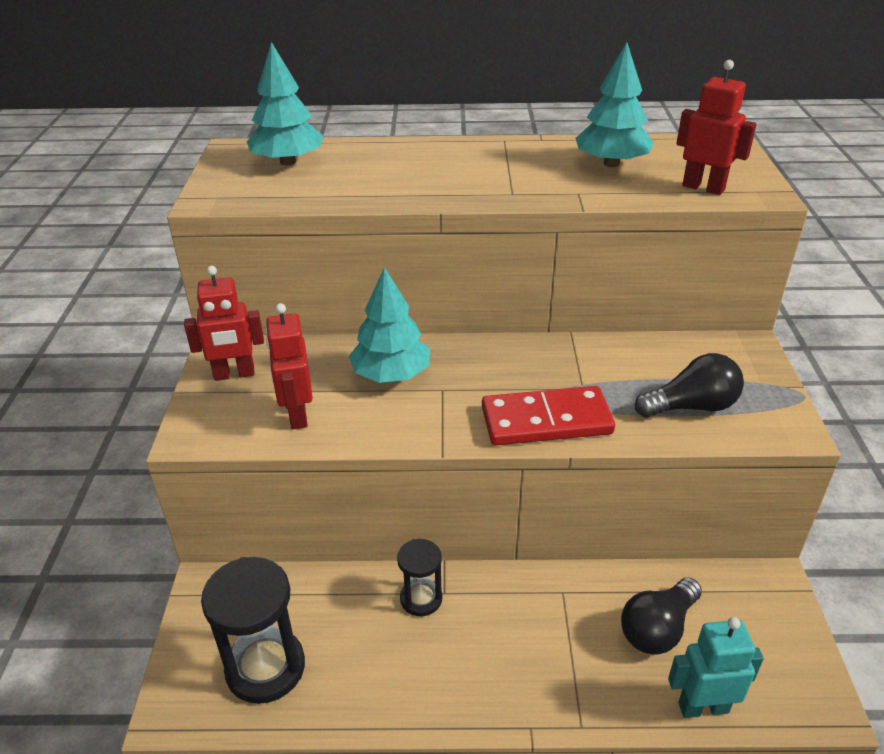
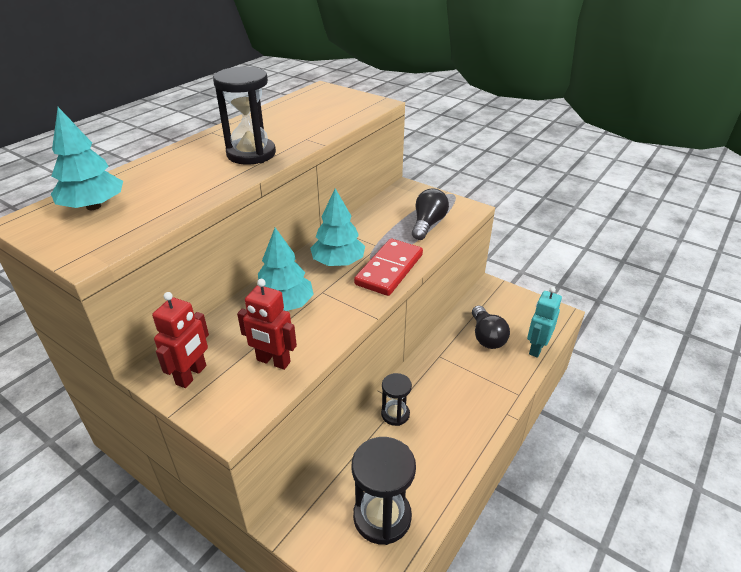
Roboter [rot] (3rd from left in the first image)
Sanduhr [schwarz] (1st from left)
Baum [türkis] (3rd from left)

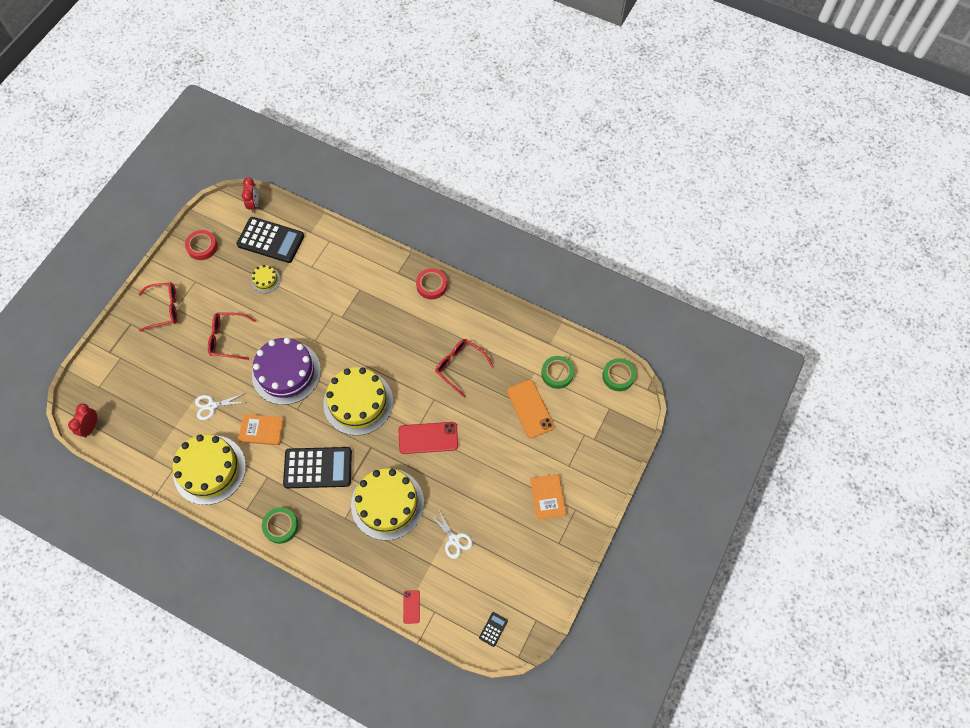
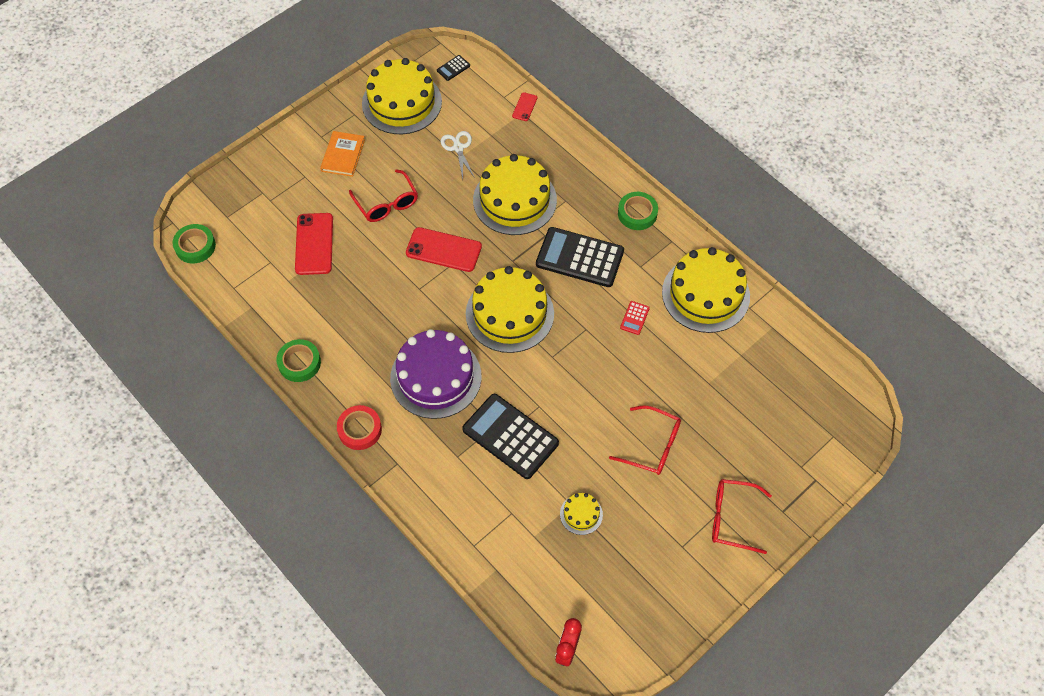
Wecker [rot] (1st from left in the first image)
Klebeband [rot] (1st from left in the first image)
Schere [weiß] (1st from left in the first image)
Kuchen [gelb] (1st from left)
Taschenrechner [schwarz] (2nd from left)
Kuchen [lila]
Brille [rot] (1st from left)
Klebeband [grün] (2nd from left)
Taschenrechner [rot]
Handy [rot] (1st from left)

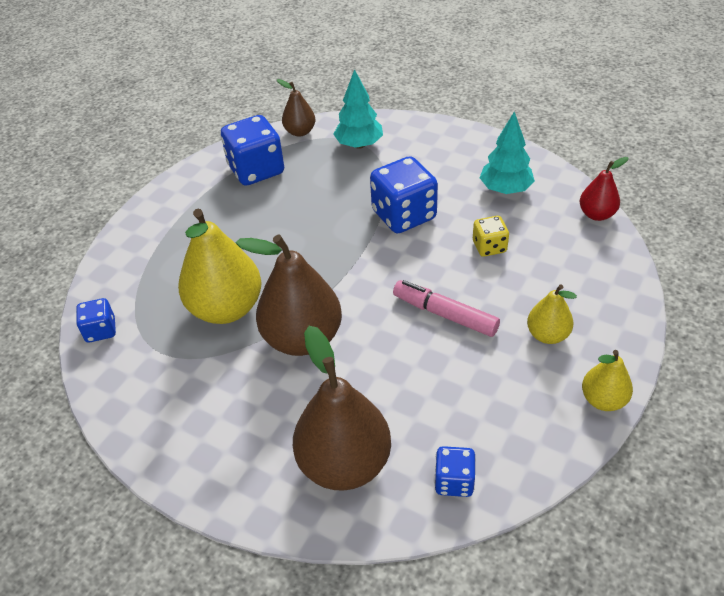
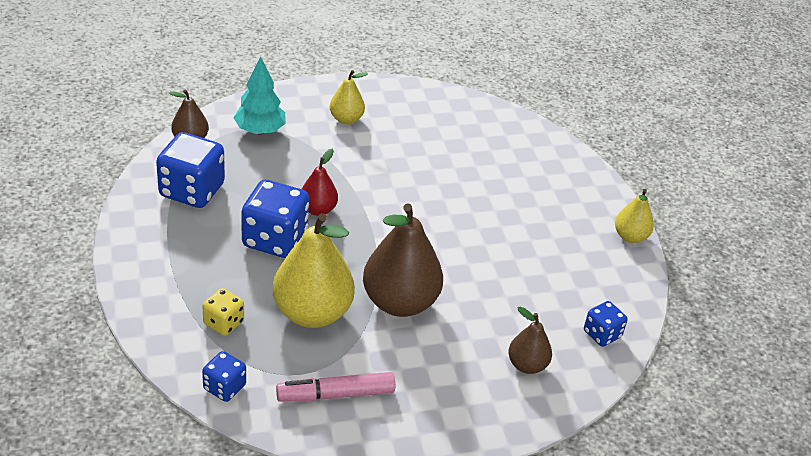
Baum [türkis] (2nd from left in the first image)
Spielwürfel [blau] (3rd from left)
Filzstift [rosa]
Spielwürfel [gelb]
Birne [gelb] (2nd from left)
Birne [rot]
Birne [braun] (3rd from left)

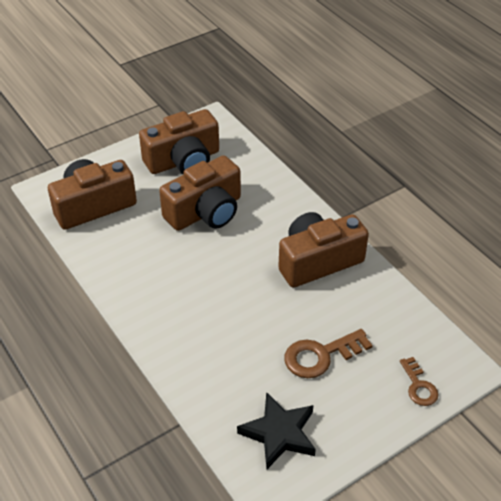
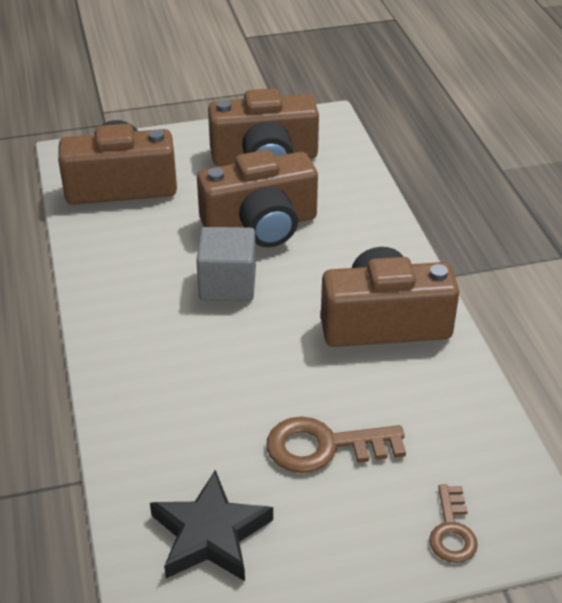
Kubus [grau]

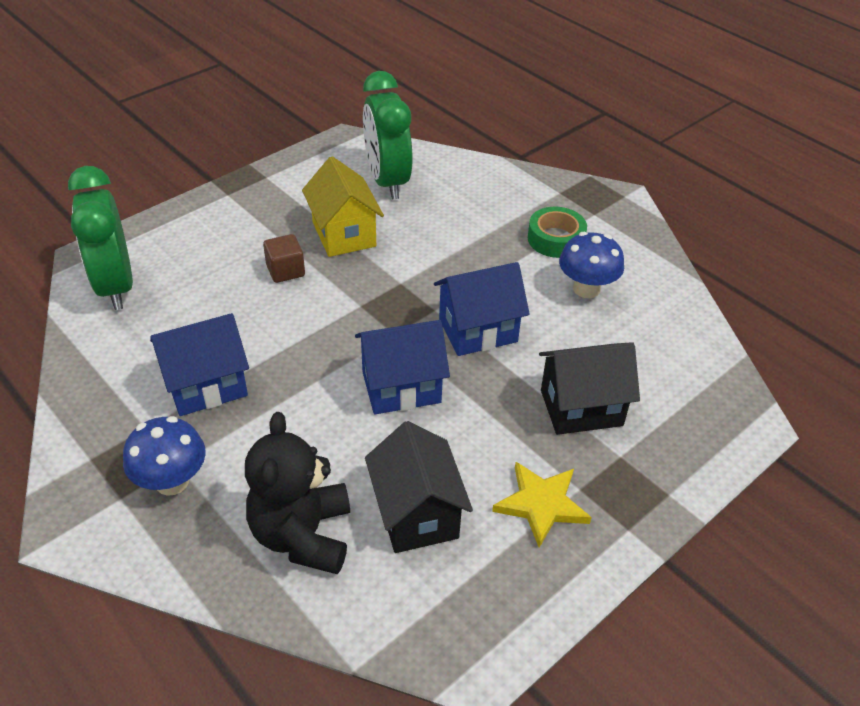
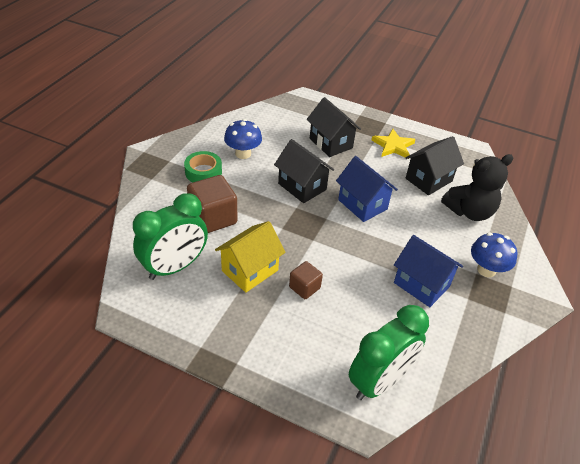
Kubus [braun] (1st from left)
Haus [schwarz] (1st from left)

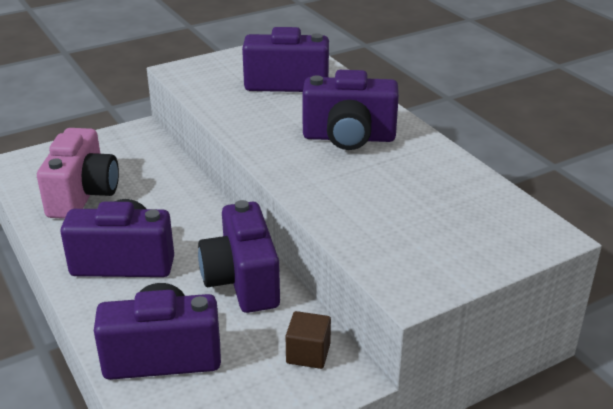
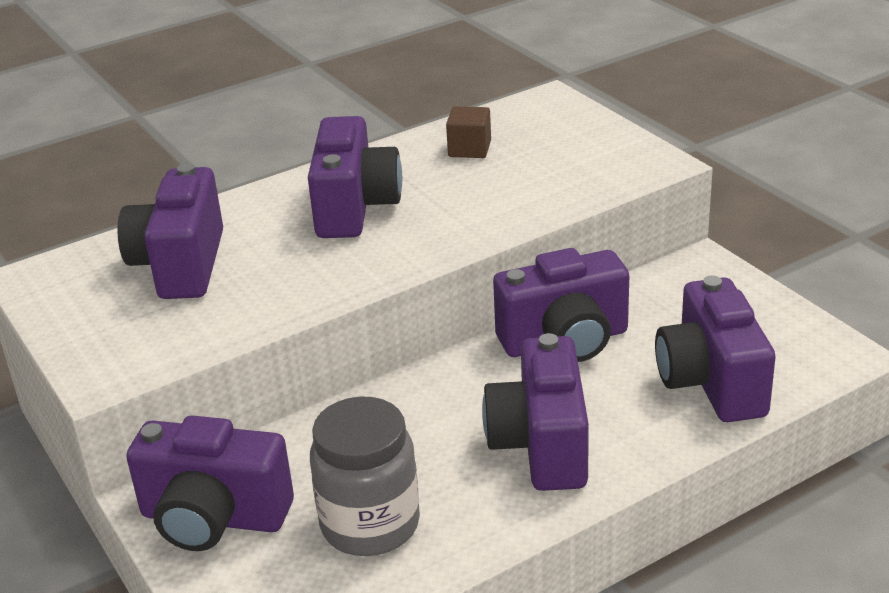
Kamera [lila] (2nd from left)
Kubus [braun]
Einmachglas [grau]

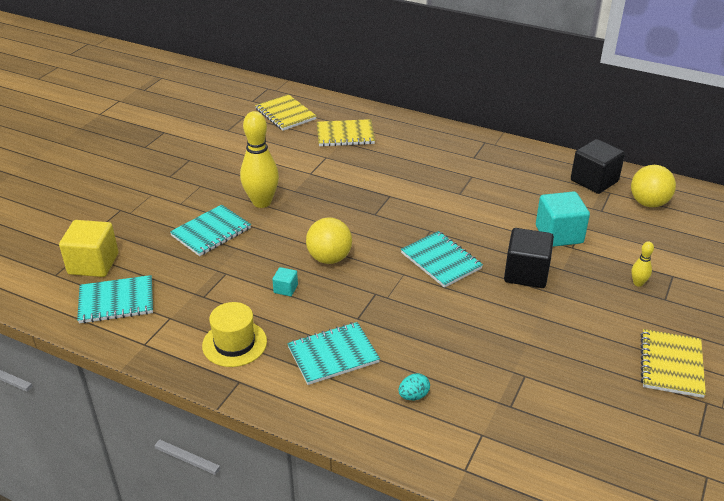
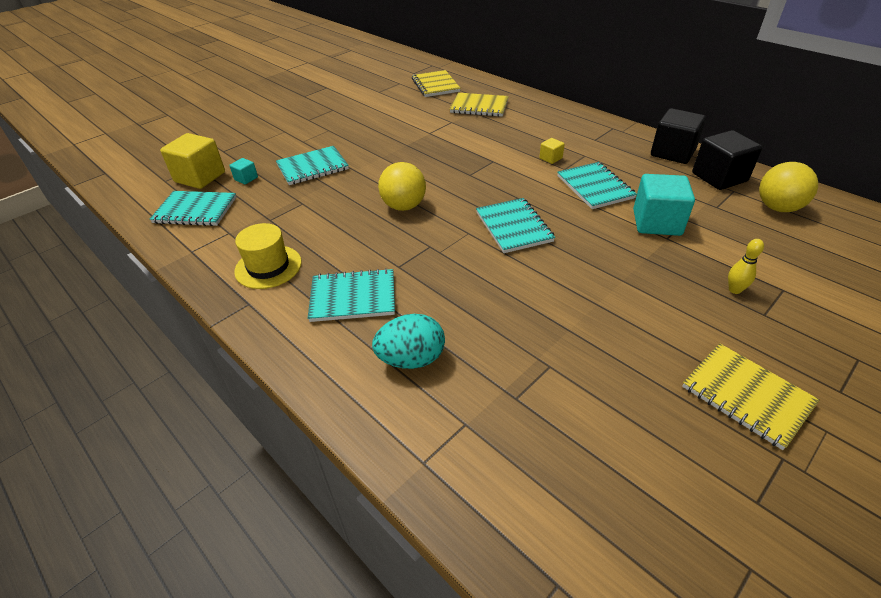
Bowlingkegel [gelb] (1st from left in the first image)
Kubus [gelb] (2nd from left)
Notizbuch [türkis] (5th from left)
Kubus [türkis] (1st from left)
Kubus [schwarz] (1st from left)
Notizbuch [gelb] (3rd from left)
Ei [türkis]

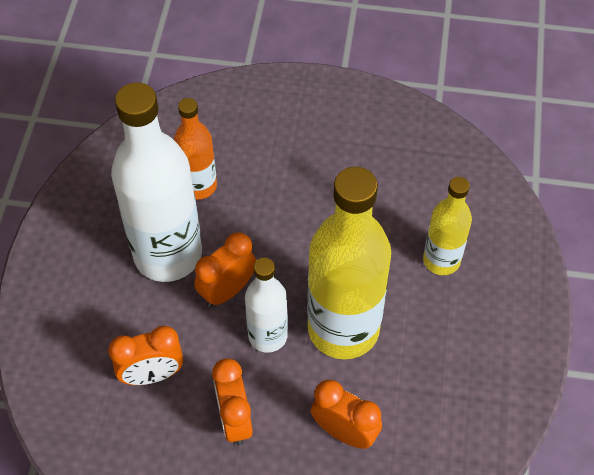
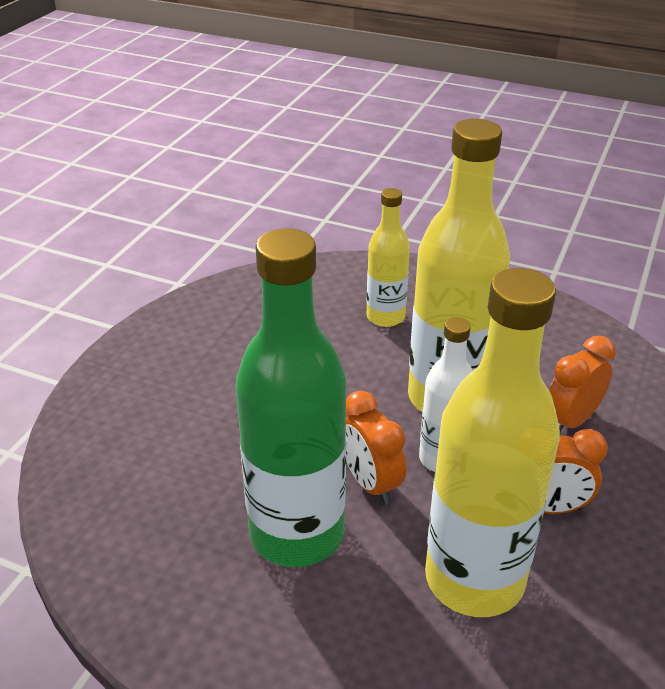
Flasche [orange]
Flasche [gelb] (3rd from left)
Flasche [grün]

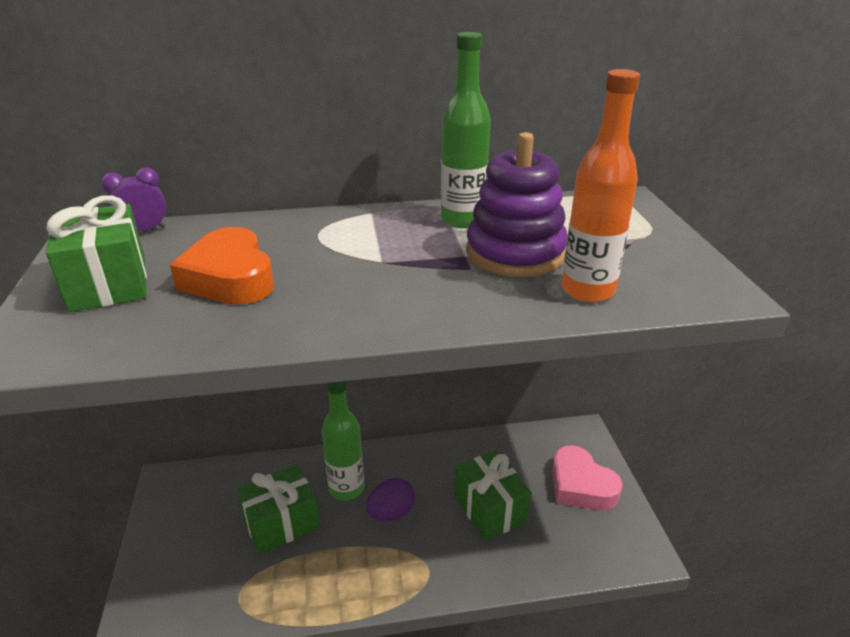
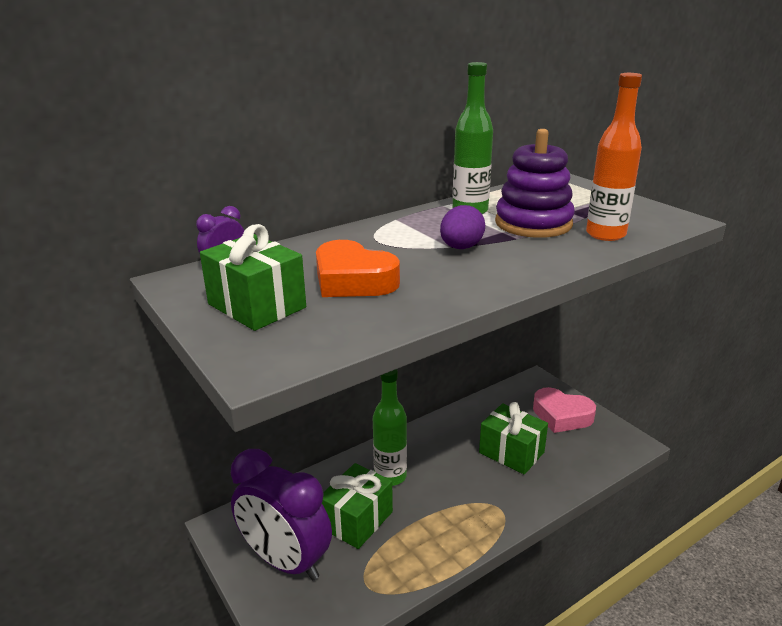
Wecker [lila] (2nd from left)
Ei [lila]

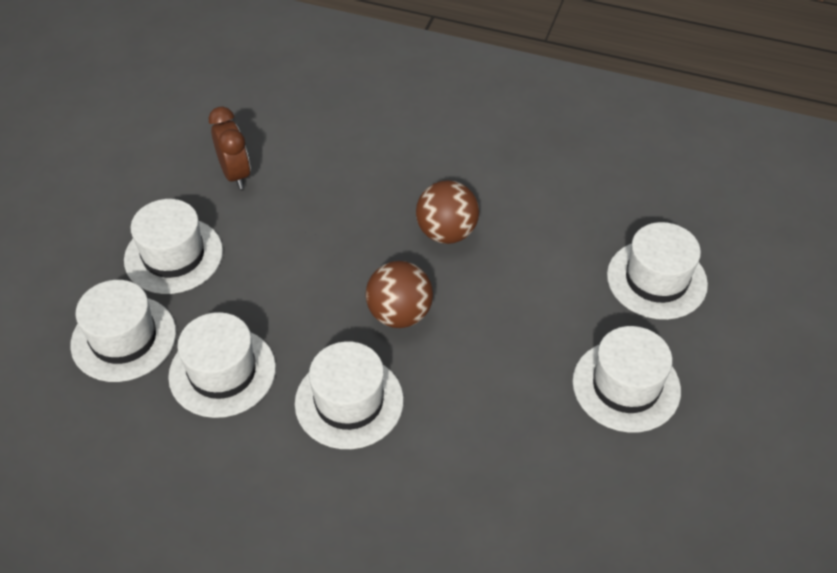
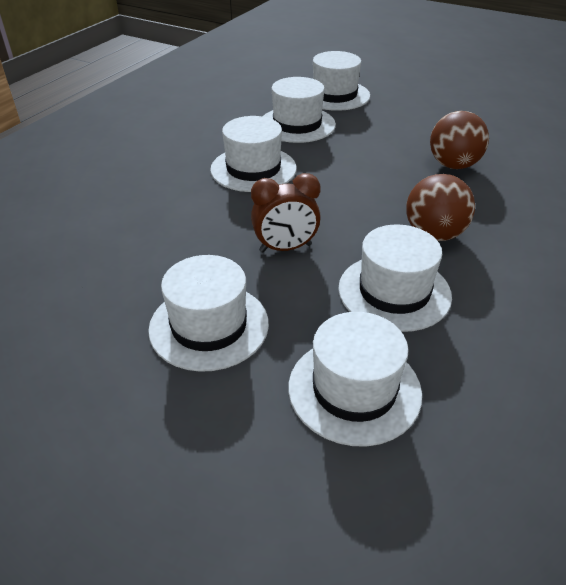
Hut [weiß] (6th from left)
Wecker [braun]
Ball [braun] (2nd from left)

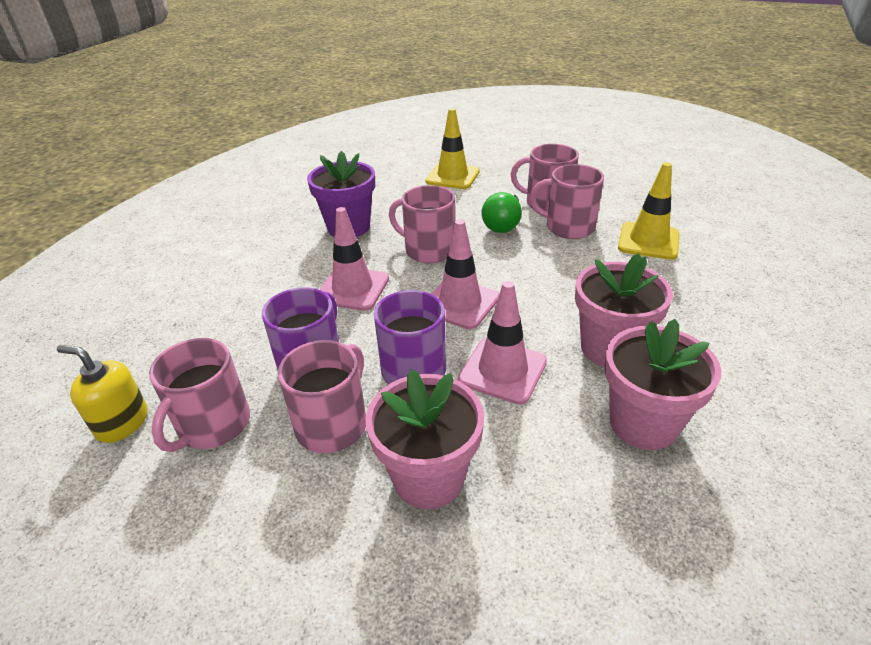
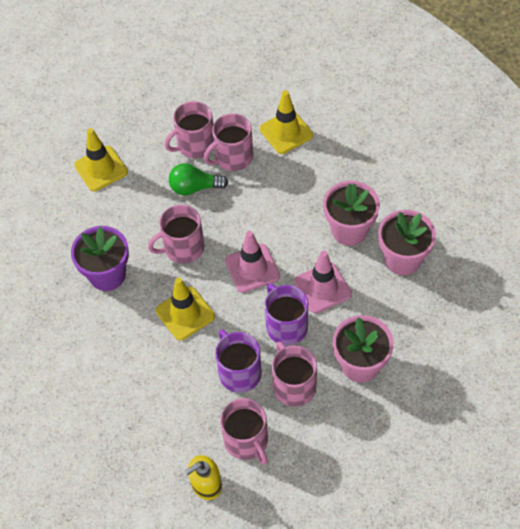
Leitkegel [gelb] (2nd from left)
Glühbirne [grün]

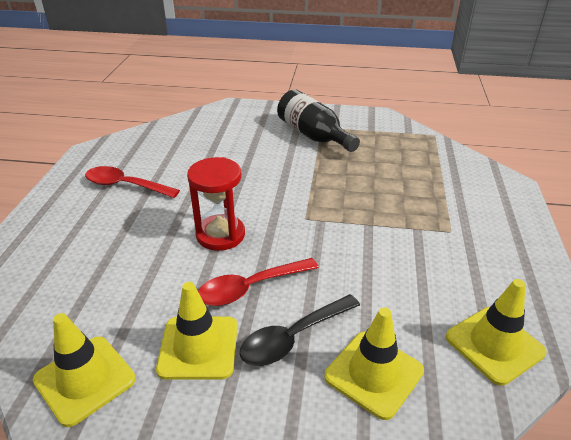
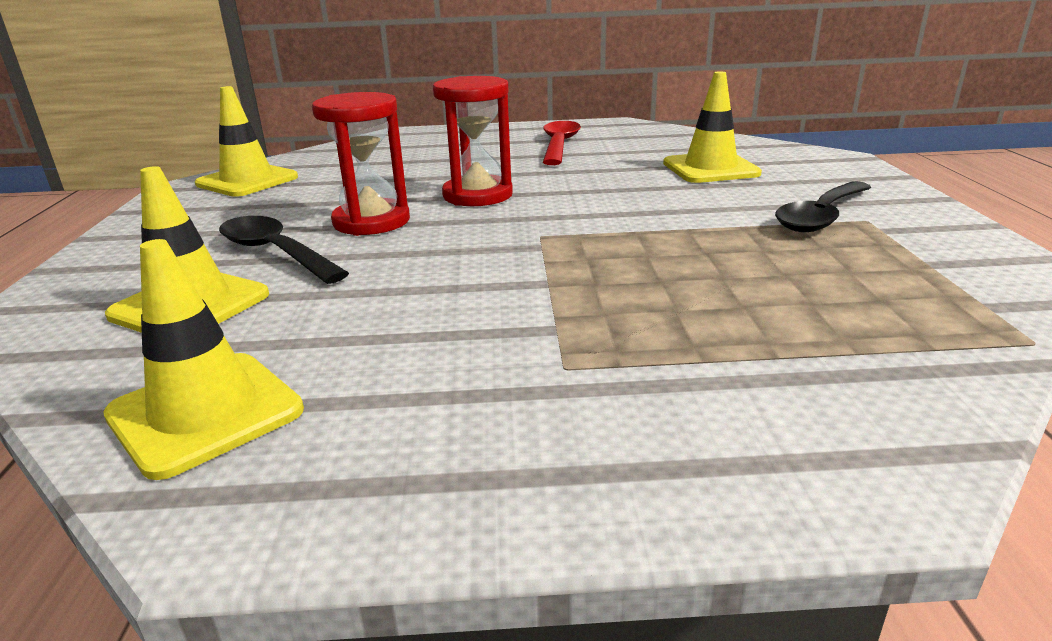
Leitkegel [gelb] (4th from left)
Sanduhr [rot] (1st from left)
Löffel [schwarz] (2nd from left)

